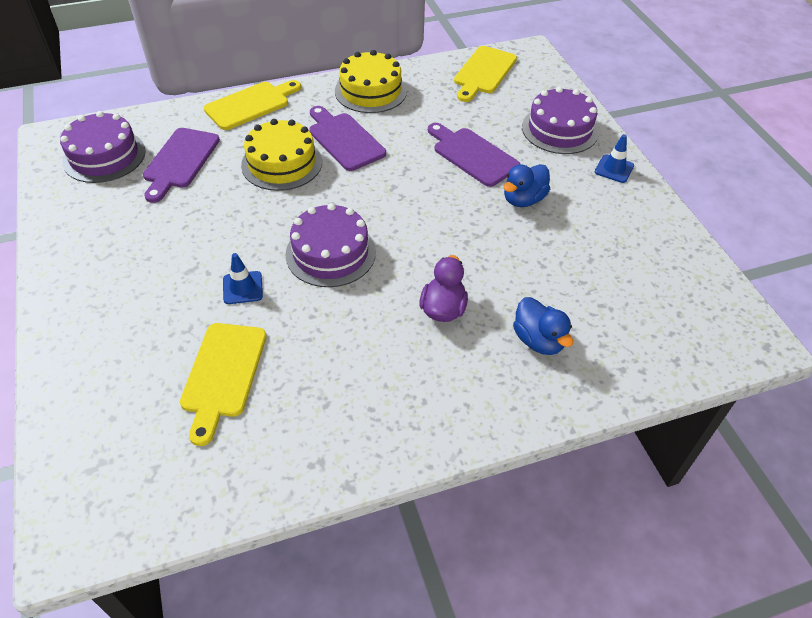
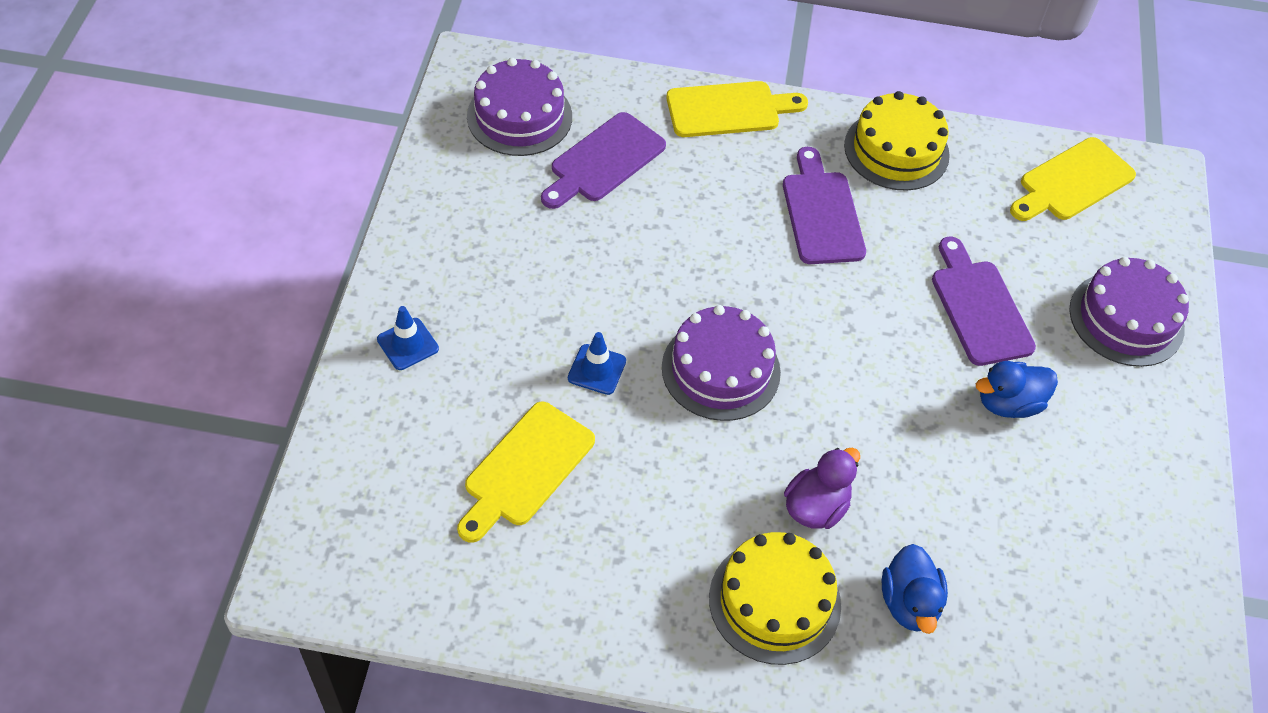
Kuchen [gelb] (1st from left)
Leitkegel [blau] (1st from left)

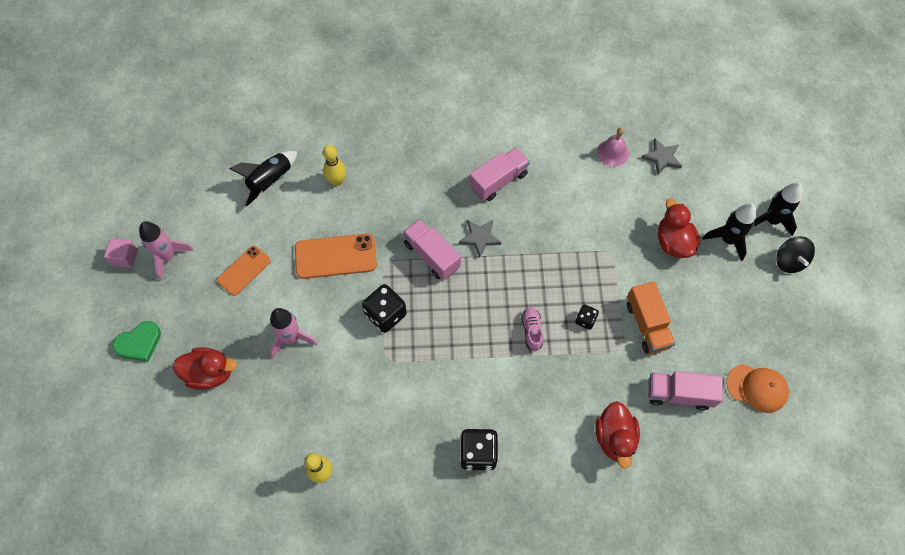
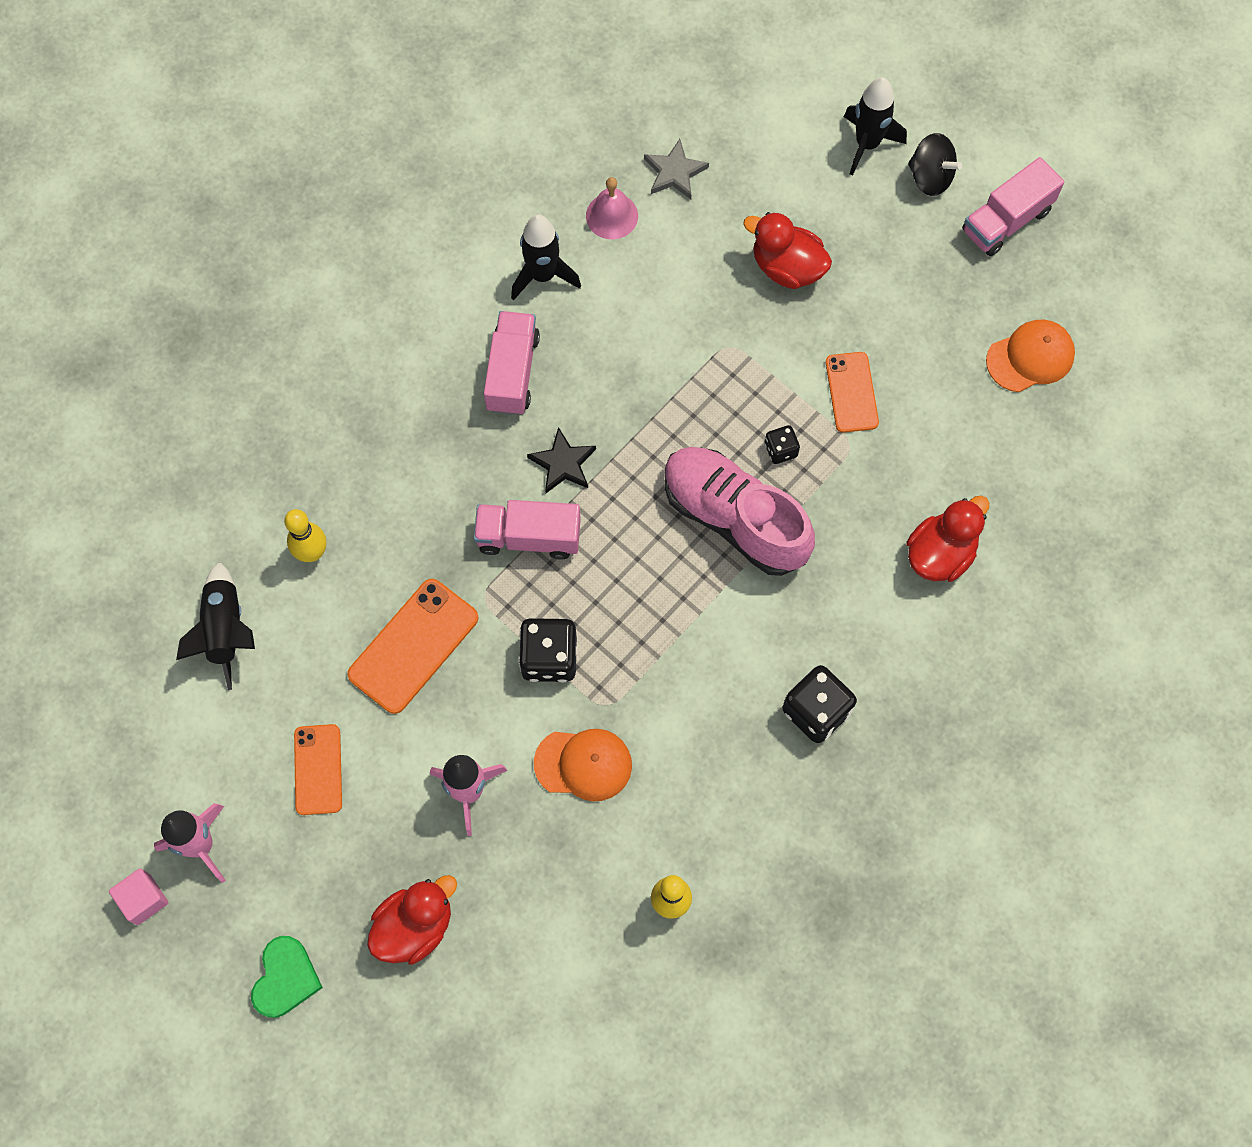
Kappe [orange] (1st from left)
Lastwagen [rosa] (3rd from left)
Rakete [schwarz] (2nd from left)
Handy [orange] (3rd from left)
Stern [schwarz]
Ente [rot] (3rd from left)
Schuh [rosa]

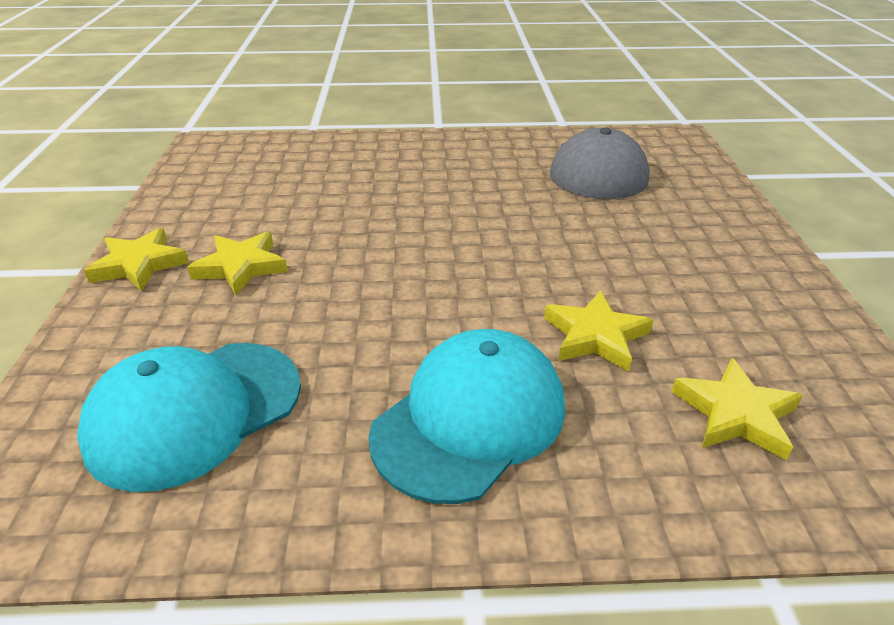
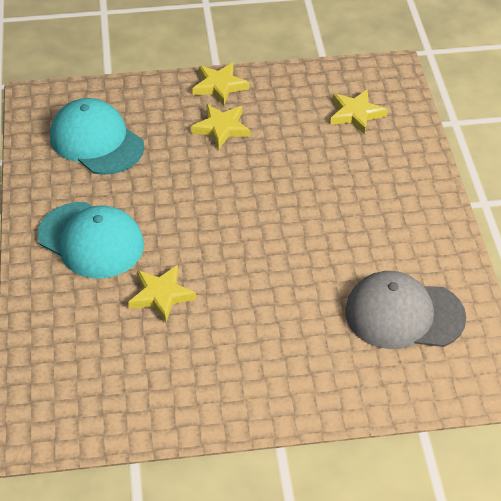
Stern [gelb] (4th from left)

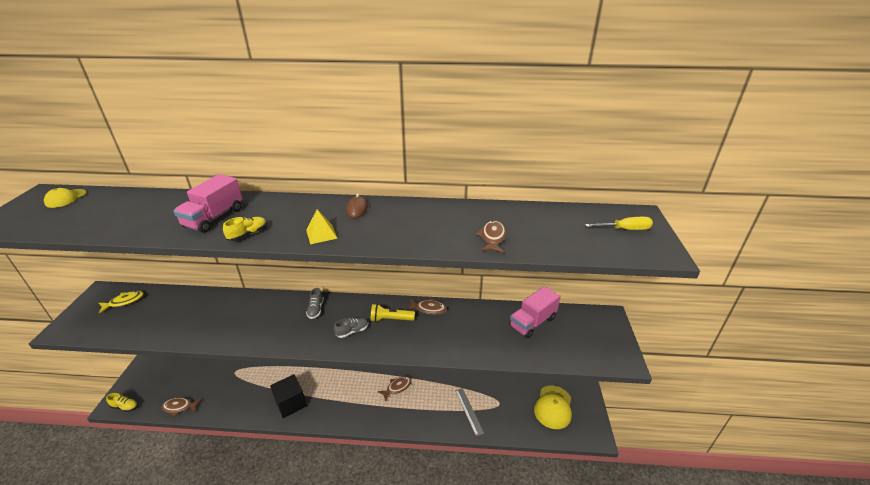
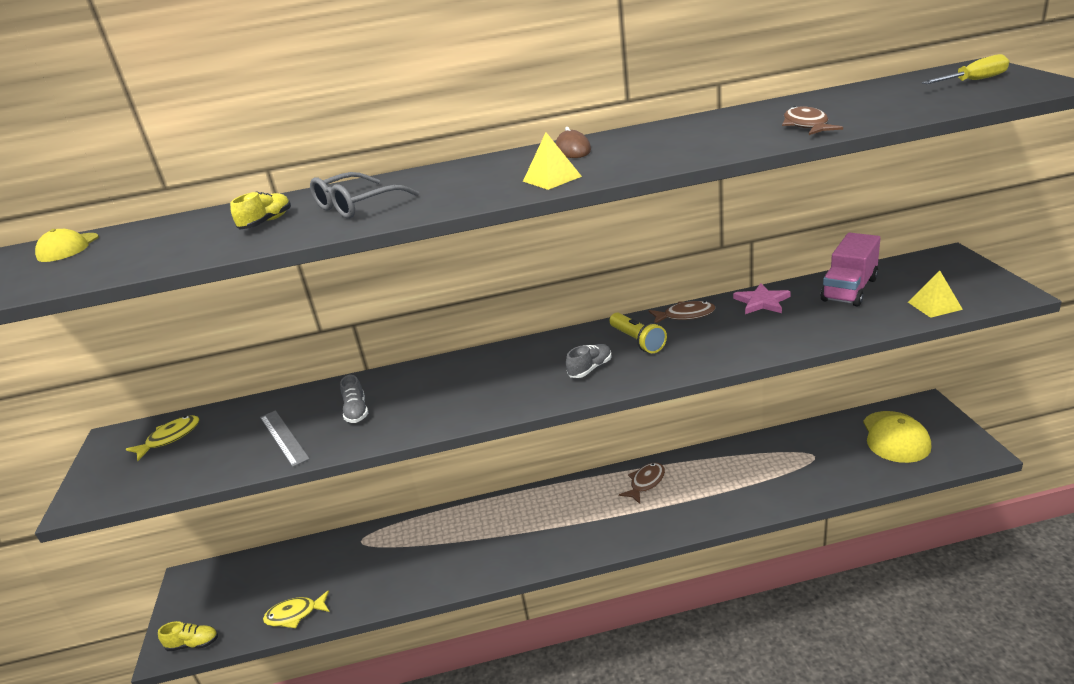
Kubus [schwarz]
Stern [rosa]
Pyramide [gelb] (2nd from left)
Schuh [gelb] (2nd from left)
Schuh [grau] (1st from left)
Lineal [grau]
Brille [grau]
Fisch [gelb] (2nd from left)
Taschenlampe [gelb]

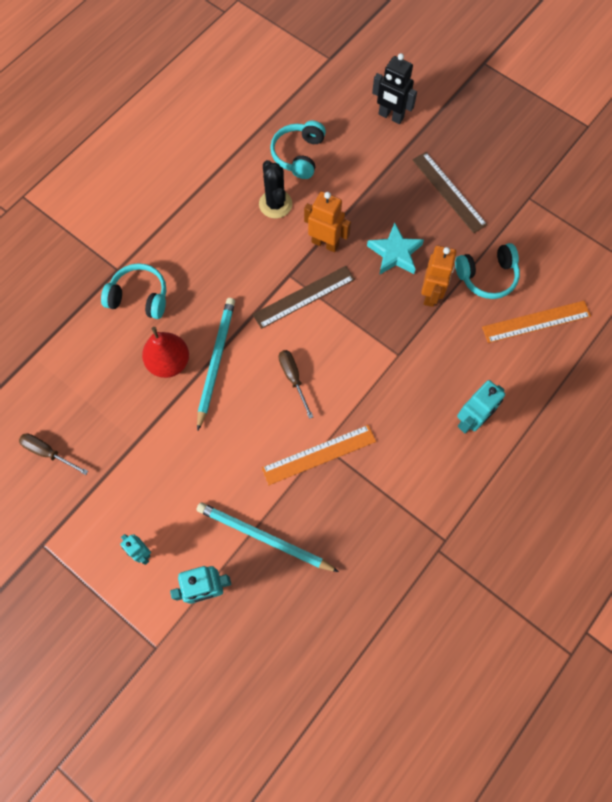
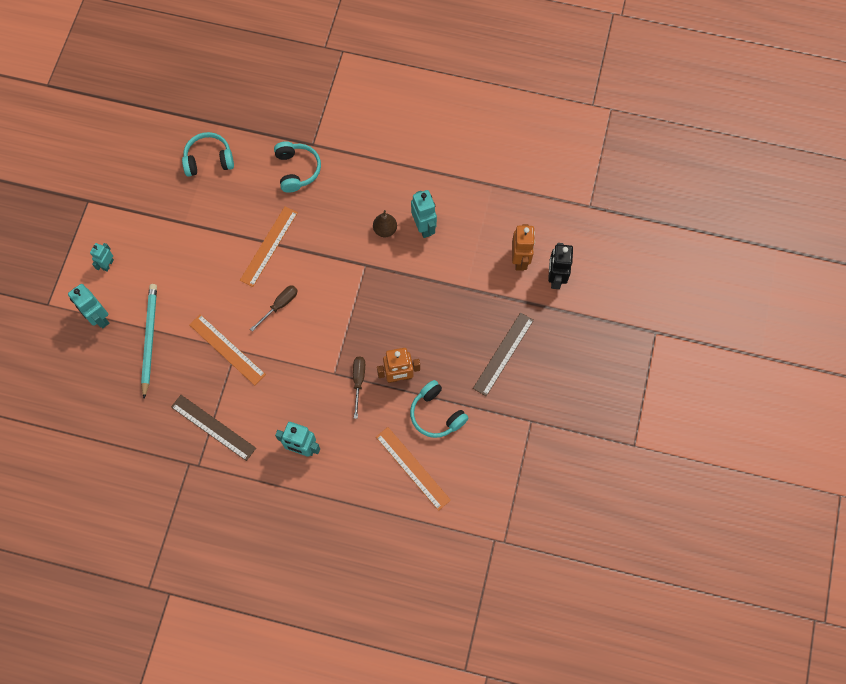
Birne [rot]
Stern [türkis]
Birne [braun]
Schraubenzieher [braun] (2nd from left)
Lineal [braun] (1st from left)
Kopfhörer [türkis] (1st from left)
Roboter [orange] (2nd from left)
Lineal [orange] (2nd from left)
Roboter [türkis] (4th from left)

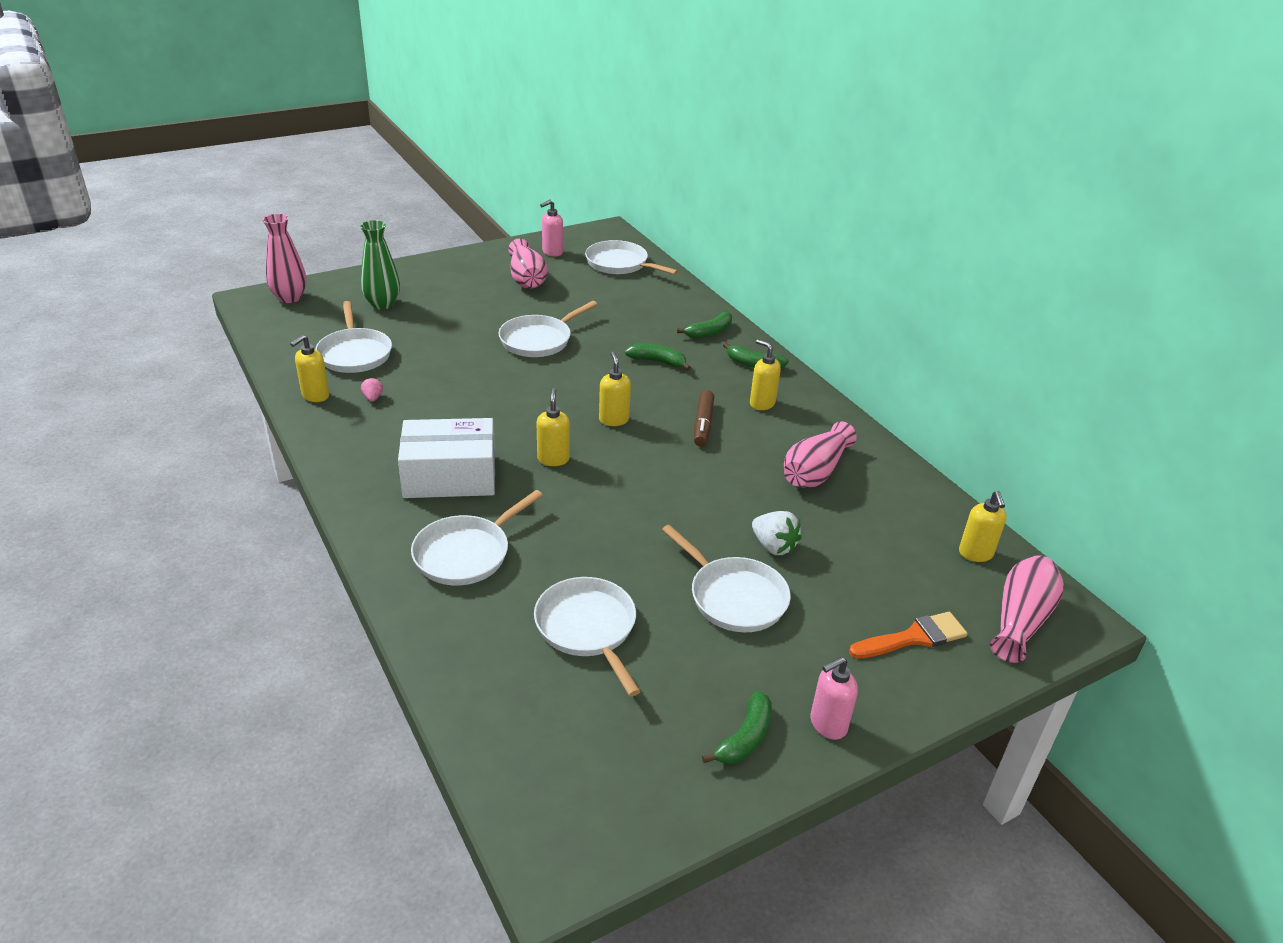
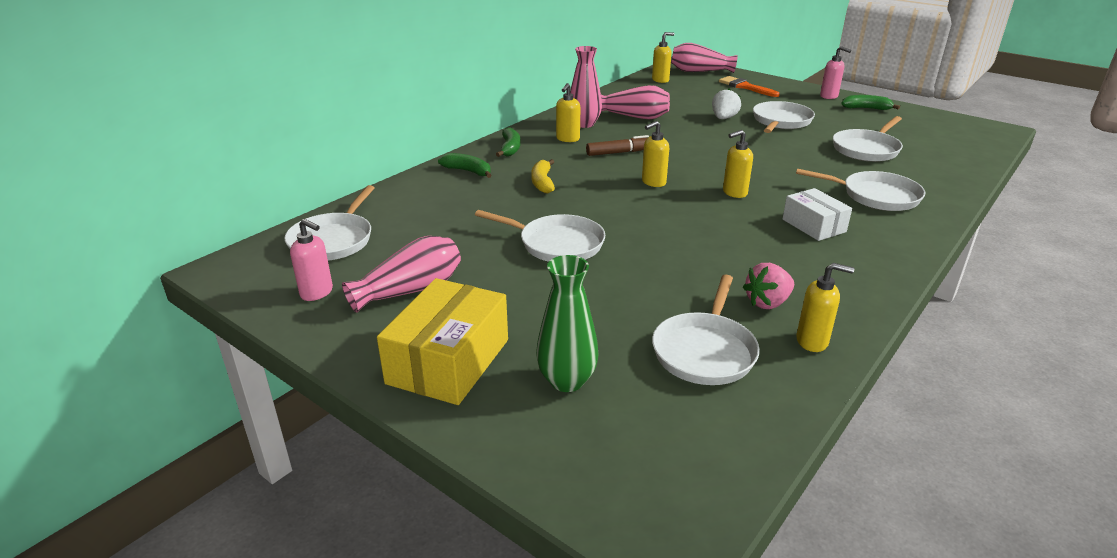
Schachtel [gelb]
Vase [rosa] (2nd from left)
Banane [gelb]
Pfanne [weiß] (3rd from left)
Erdbeere [rosa]
Schachtel [weiß]

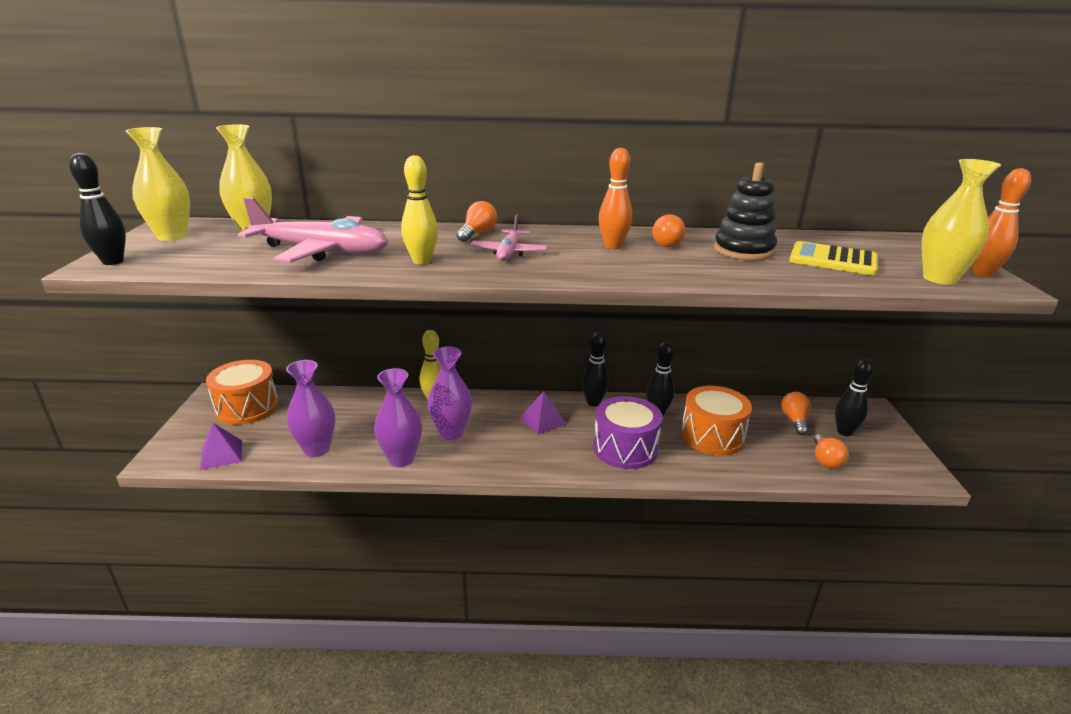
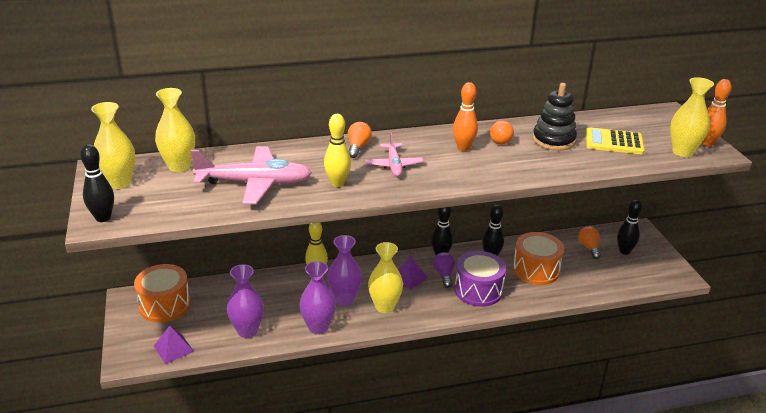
Glühbirne [orange] (4th from left in the first image)
Vase [gelb] (3rd from left)
Glühbirne [lila]

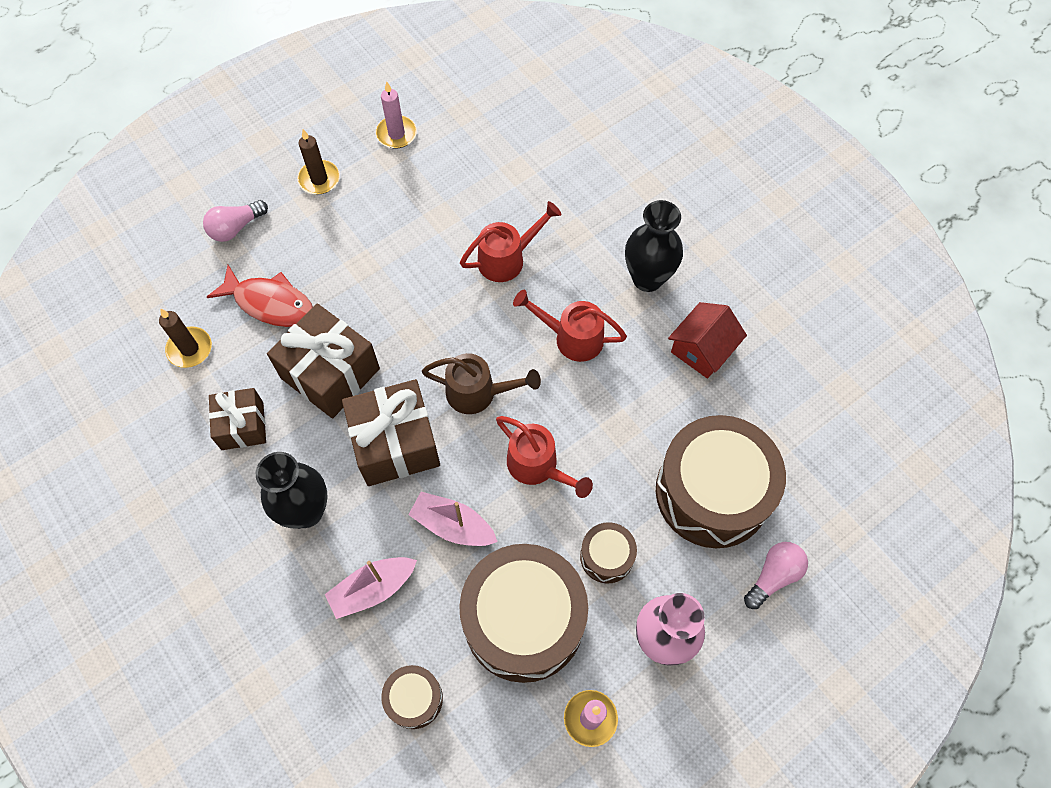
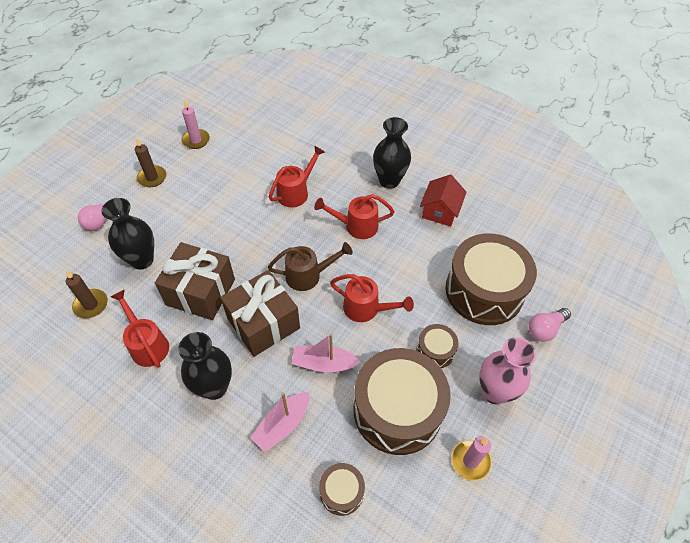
Vase [schwarz] (1st from left)
Gießkanne [rot] (1st from left)
Glühbirne [rosa] (2nd from left)

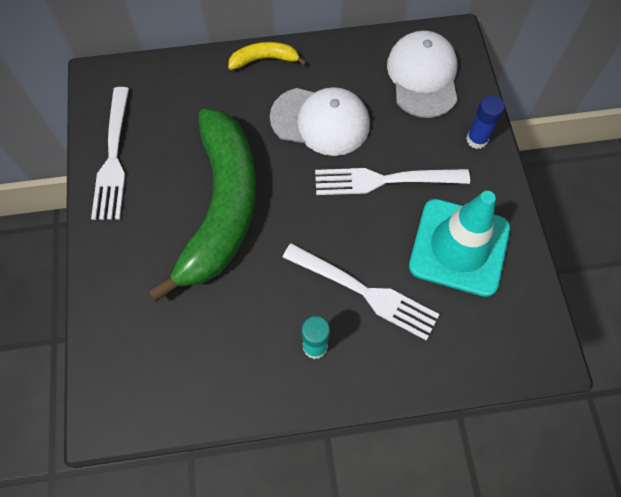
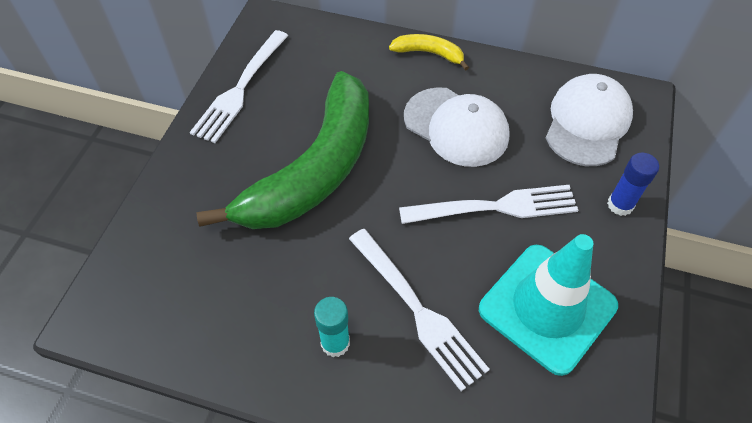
Gabel [weiß] (3rd from left)

